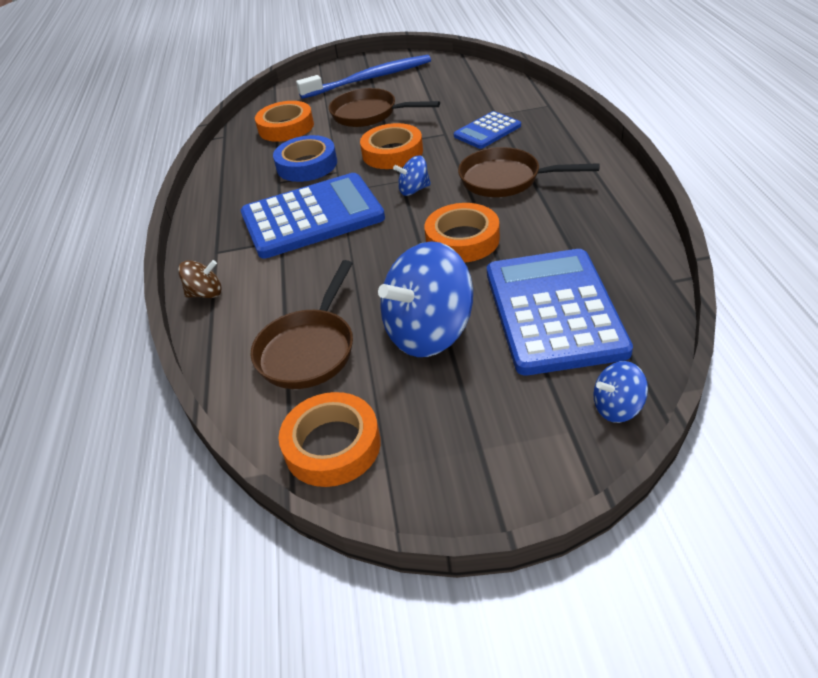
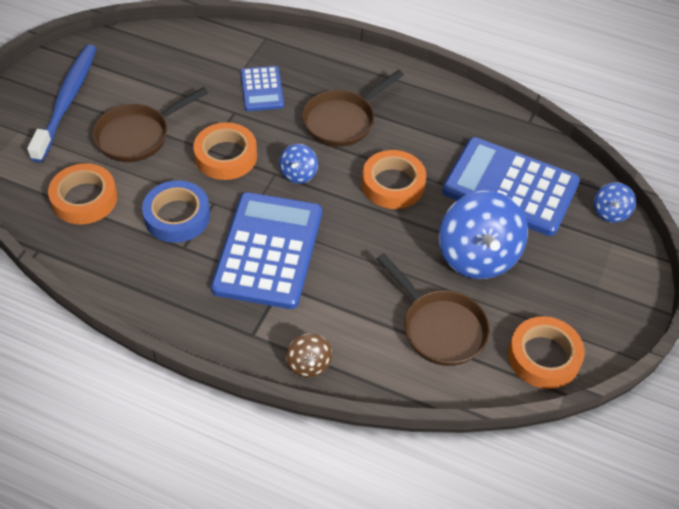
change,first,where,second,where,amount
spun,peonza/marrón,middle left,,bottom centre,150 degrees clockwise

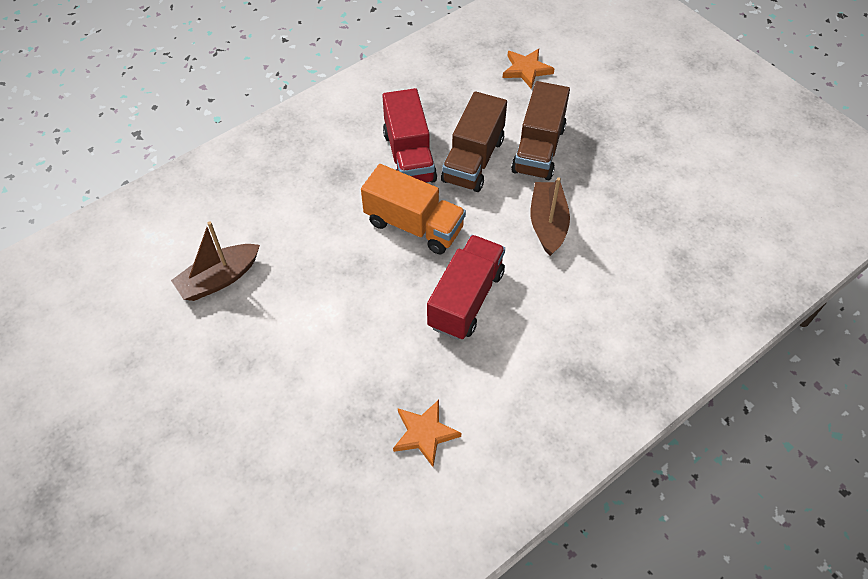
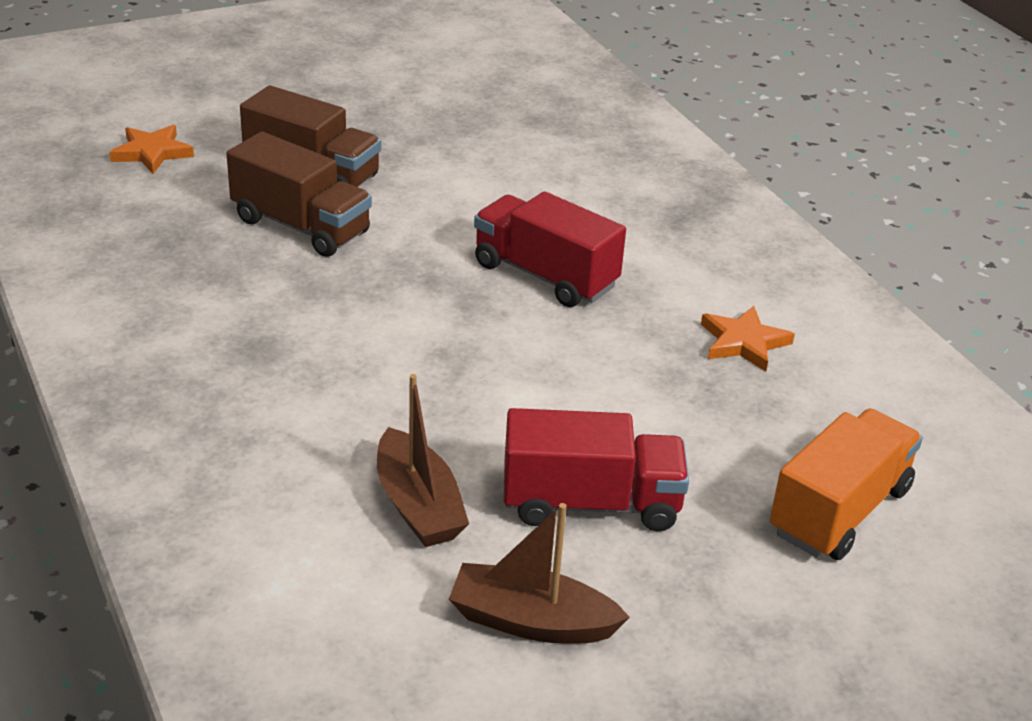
change,first,where,second,where,amount
relocated,camión/naranja,centre,,bottom right,
relocated,camión/rojo (no. 1 from left in the first image),top centre,camión/rojo (no. 2 from left),centre,
relocated,barco/marrón (no. 2 from left),centre,,bottom centre,

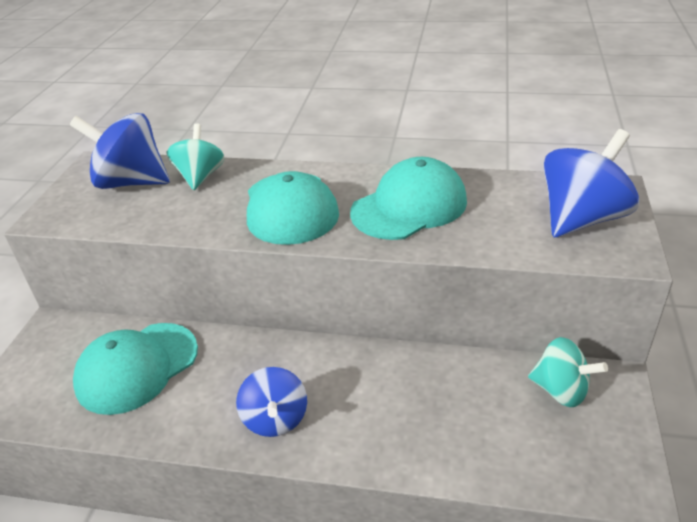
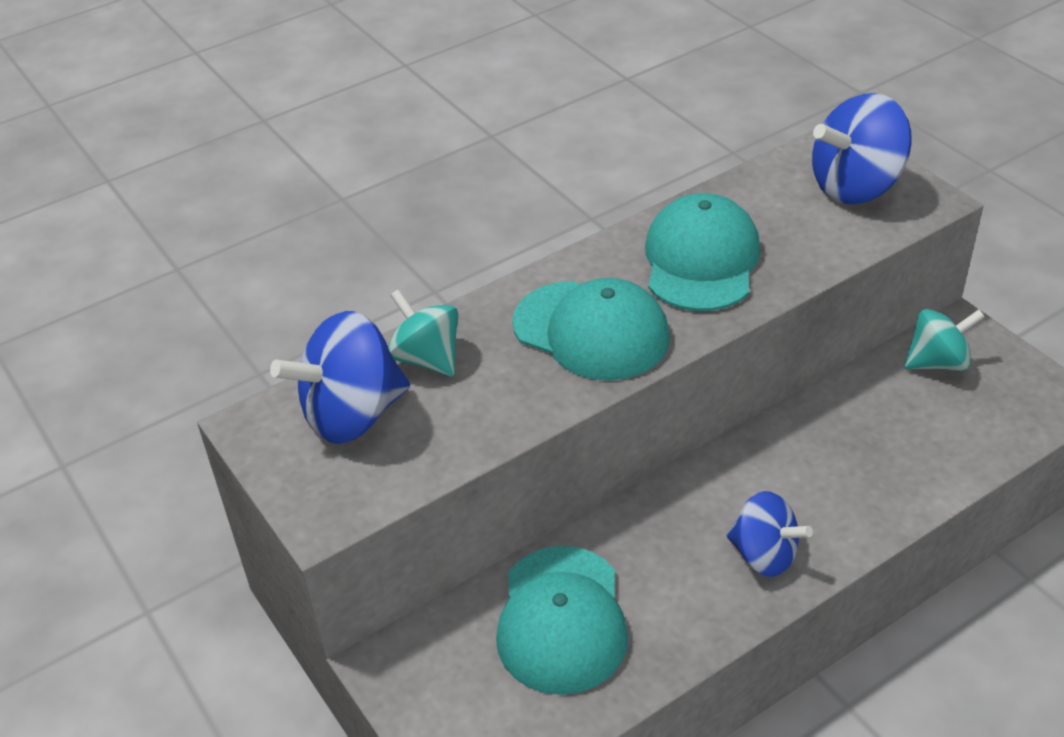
change,first,where,second,where,amount
spun,peonza/azul (no. 3 from left),middle right,,top right,120 degrees counterclockwise

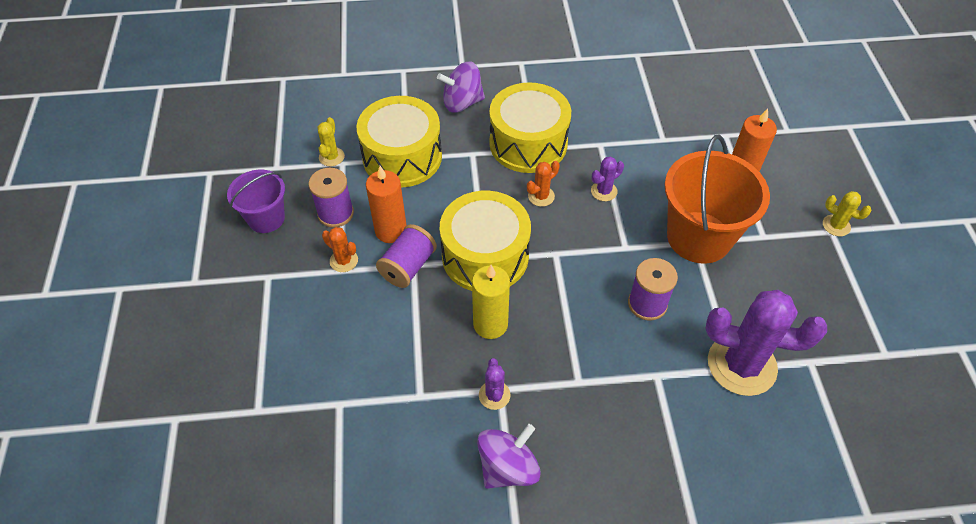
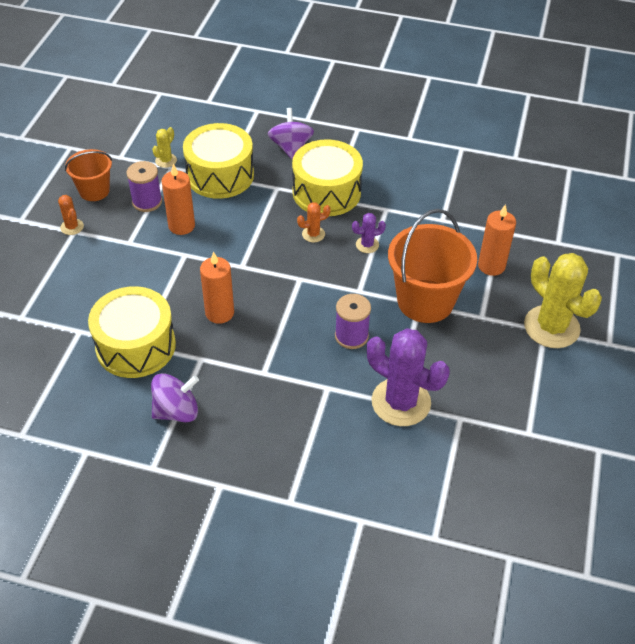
change,first,where,second,where,amount
missing,carrete/morado (no. 2 from left),centre,,,
missing,cactus/morado (no. 1 from left),bottom centre,,,
relocated,cactus/naranja (no. 1 from left),centre,,middle left,
relocated,tambor/amarillo (no. 2 from left in the first image),centre,tambor/amarillo (no. 1 from left),middle left,
colour,balde/morado,middle left,balde/naranja (no. 1 from left),top left,
colour,vela/amarillo,centre,vela/naranja (no. 2 from left),centre,
spun,peonza/morado (no. 1 from left in the first image),top centre,peonza/morado (no. 2 from left),top centre,75 degrees clockwise
size,cactus/amarillo (no. 2 from left),middle right,,middle right,x2.22

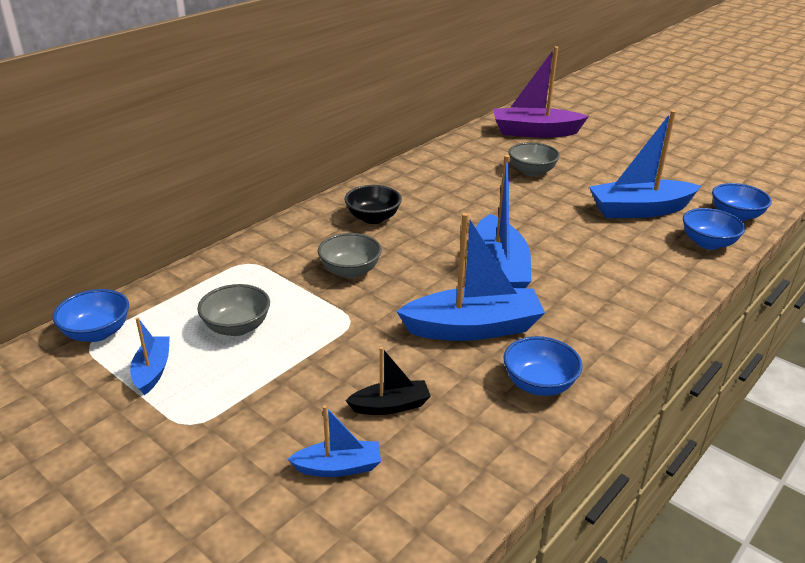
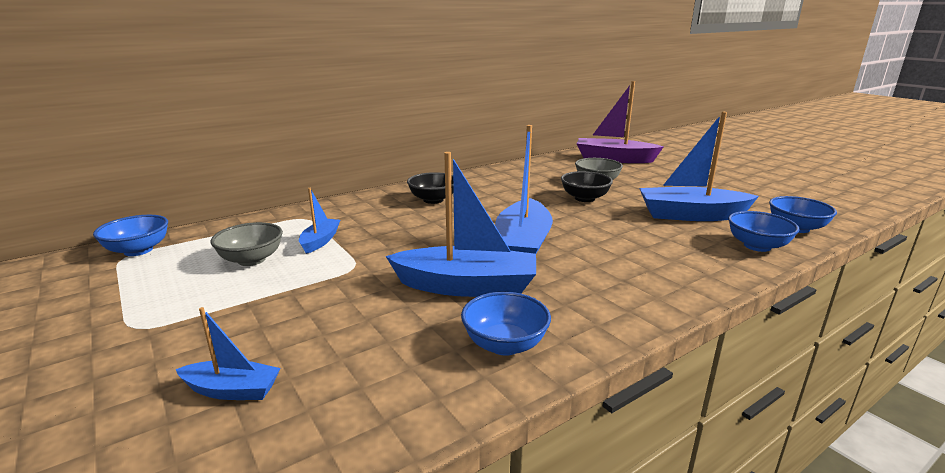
change,first,where,second,where,amount
missing,cuenco/gris (no. 2 from left),centre,,,
missing,barco/negro,bottom centre,,,
appeared,,,cuenco/negro (no. 2 from left),centre,
relocated,barco/azul (no. 1 from left in the first image),middle left,barco/azul (no. 2 from left),centre,

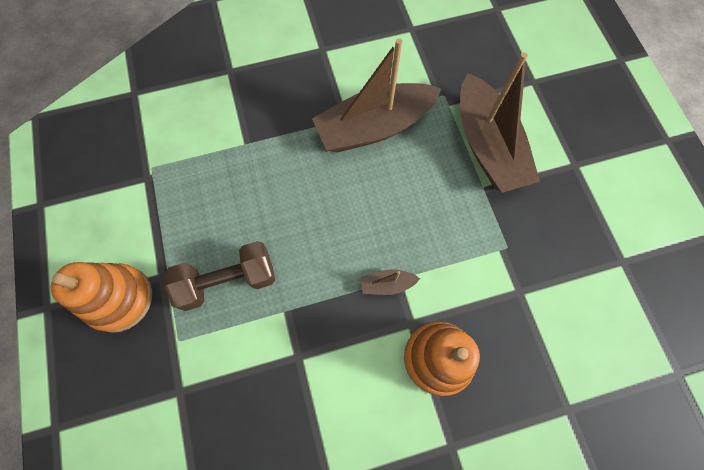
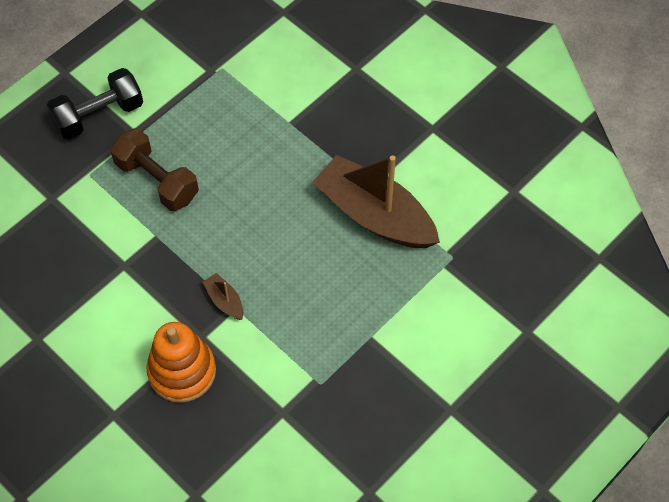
change,first,where,second,where,amount
missing,barco/marrón (no. 3 from left),top right,,,
exchanged,juguete apilable/naranja (no. 1 from left),middle left,mancuerna/negro,top left,

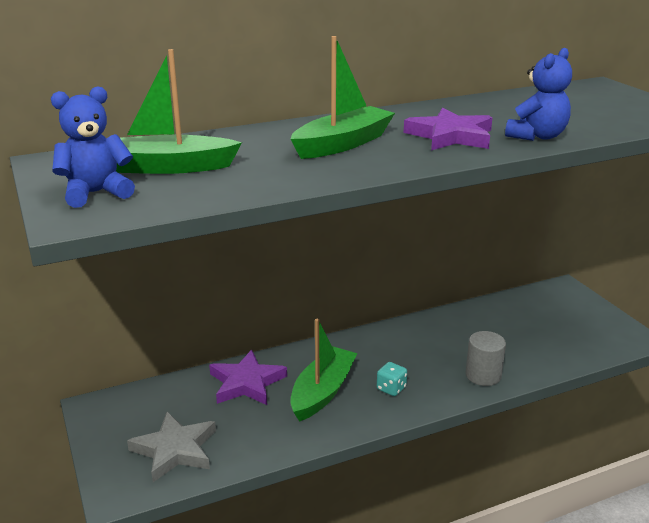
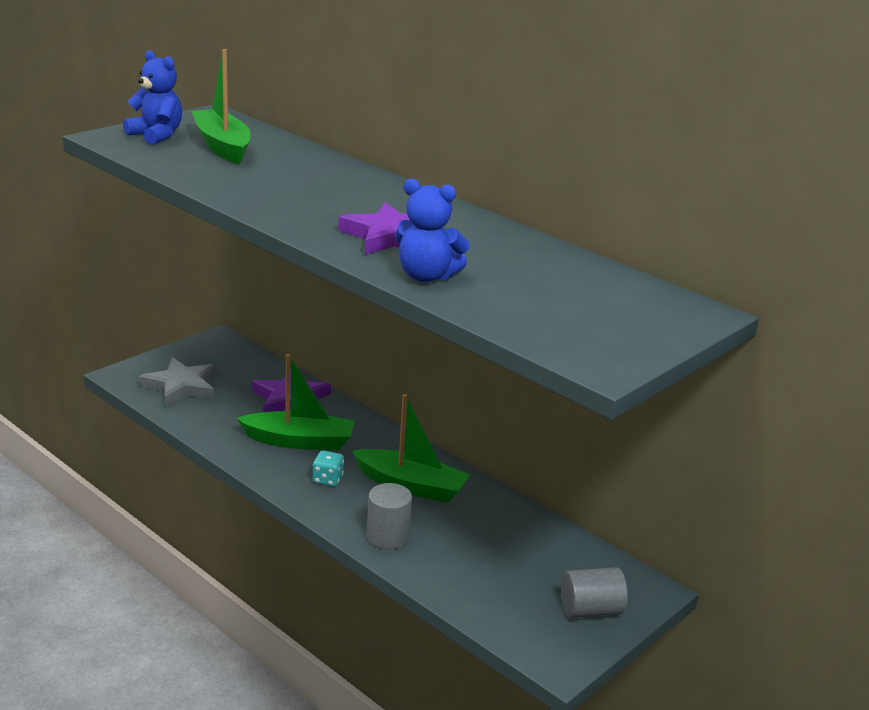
change,first,where,second,where,amount
appeared,,,cilindro/gris (no. 2 from left),bottom right,
relocated,barco/verde (no. 3 from left),top centre,,centre,

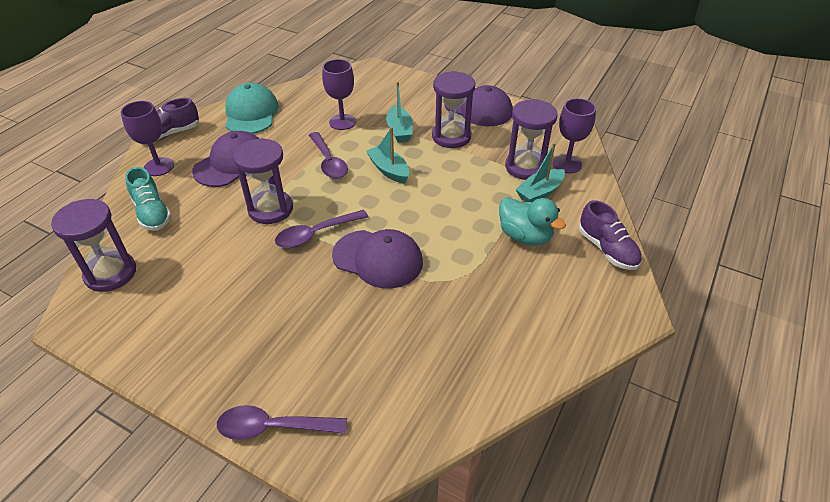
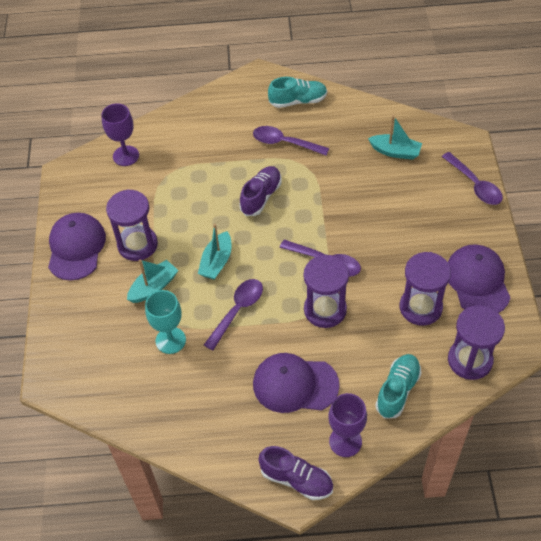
change,first,where,second,where,amount
missing,gorra/turquesa,top left,,,
missing,pato/turquesa,centre,,,
appeared,,,cuchara/morado (no. 2 from left),top centre,
appeared,,,zapato/turquesa (no. 1 from left),top centre,
relocated,gorra/morado (no. 2 from left in the first image),centre,gorra/morado (no. 3 from left),middle right,
relocated,reloj de arena/morado (no. 4 from left in the first image),top centre,reloj de arena/morado (no. 3 from left),middle right,
relocated,barco/turquesa (no. 3 from left),centre,,top right,
relocated,zapato/morado (no. 2 from left in the first image),middle right,zapato/morado (no. 1 from left),centre,
colour,copa/morado (no. 2 from left),top centre,copa/turquesa,middle left,

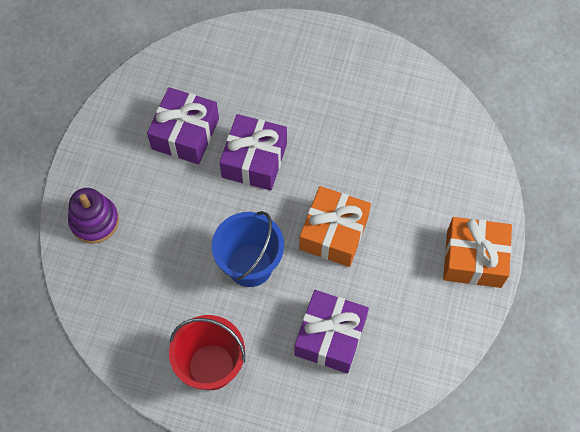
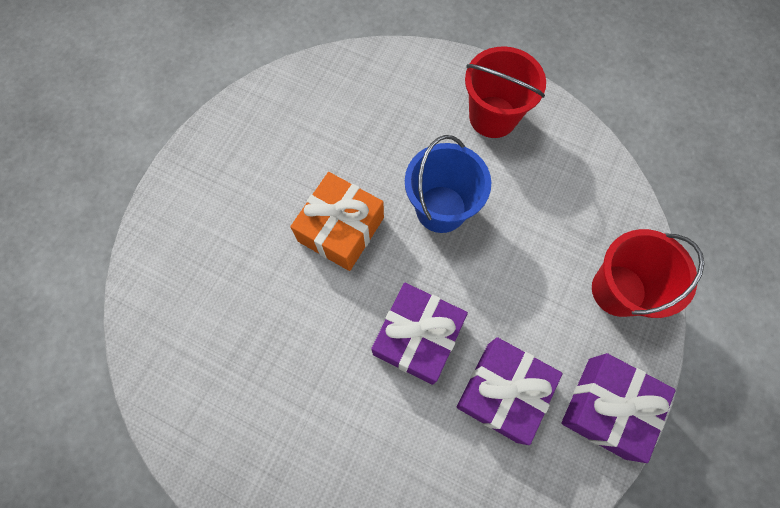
change,first,where,second,where,amount
missing,regalo/naranja (no. 2 from left),middle right,,,
relocated,regalo/morado (no. 3 from left),bottom centre,,bottom right,
exchanged,juguete apilable/morado,middle left,balde/rojo (no. 2 from left),middle right,

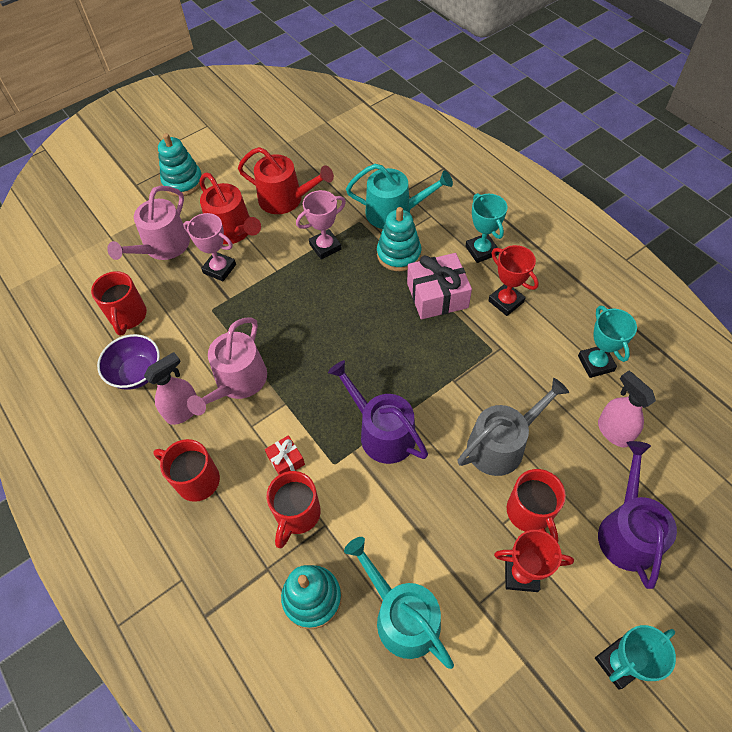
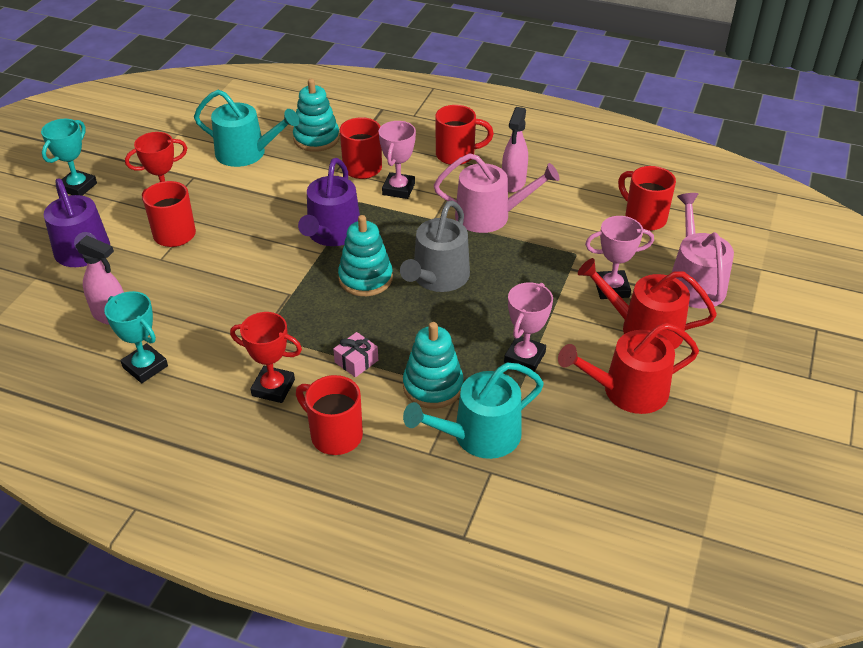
change,first,where,second,where,amount
missing,cuenco/morado,middle left,,,
relocated,juguete apilable/turquesa (no. 1 from left in the first image),top left,juguete apilable/turquesa (no. 2 from left),centre,
relocated,regadera/gris,middle right,,centre,
exchanged,regalo/rojo,centre,trofeo/rosa (no. 1 from left),top centre,
exchanged,trofeo/turquesa (no. 1 from left),top centre,taza/rojo (no. 2 from left),centre,
spun,regadera/rosa (no. 2 from left in the first image),middle left,regadera/rosa (no. 1 from left),top centre,105 degrees clockwise
spun,regadera/morado (no. 1 from left in the first image),centre,regadera/morado (no. 2 from left),top centre,90 degrees clockwise
size,regalo/rosa,centre,,centre,x0.51

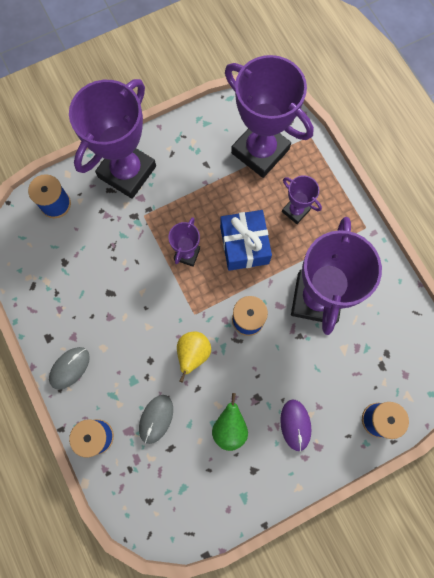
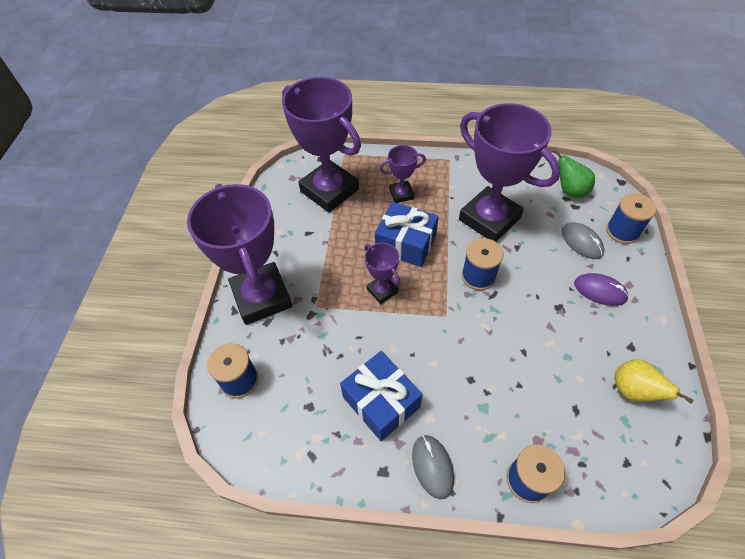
change,first,where,second,where,amount
appeared,,,regalo/azul (no. 1 from left),bottom centre,
relocated,ratón/gris (no. 2 from left),bottom centre,,middle right,
relocated,pera/amarillo,centre,,bottom right,
relocated,pera/verde,bottom centre,,top right,
spun,trofeo/morado (no. 3 from left in the first image),top centre,trofeo/morado (no. 2 from left),top centre,60 degrees clockwise

